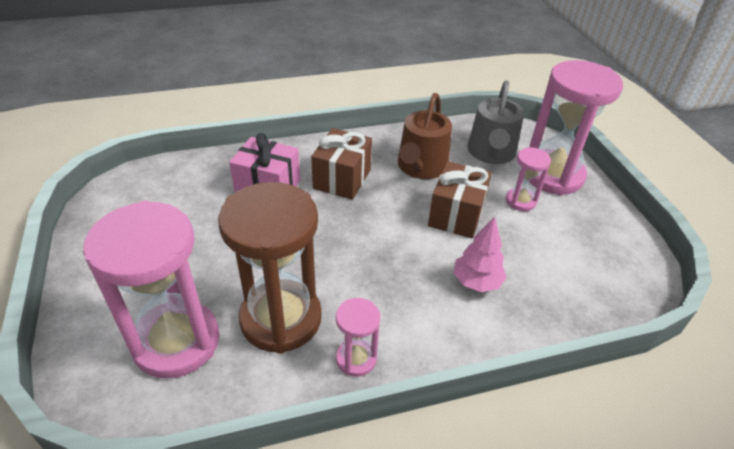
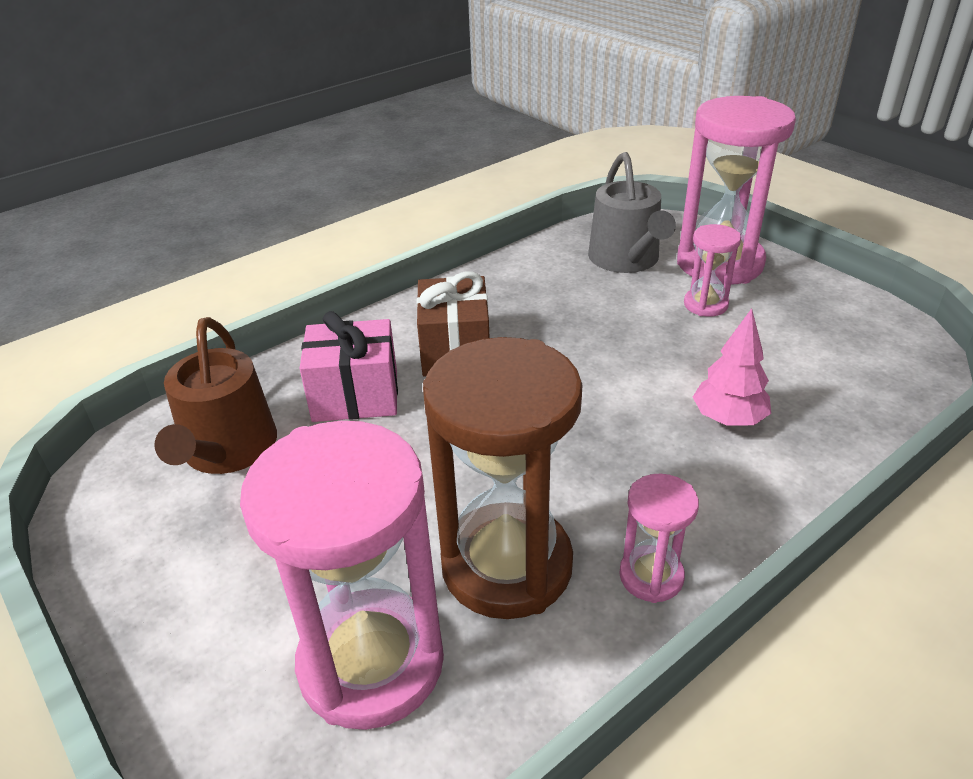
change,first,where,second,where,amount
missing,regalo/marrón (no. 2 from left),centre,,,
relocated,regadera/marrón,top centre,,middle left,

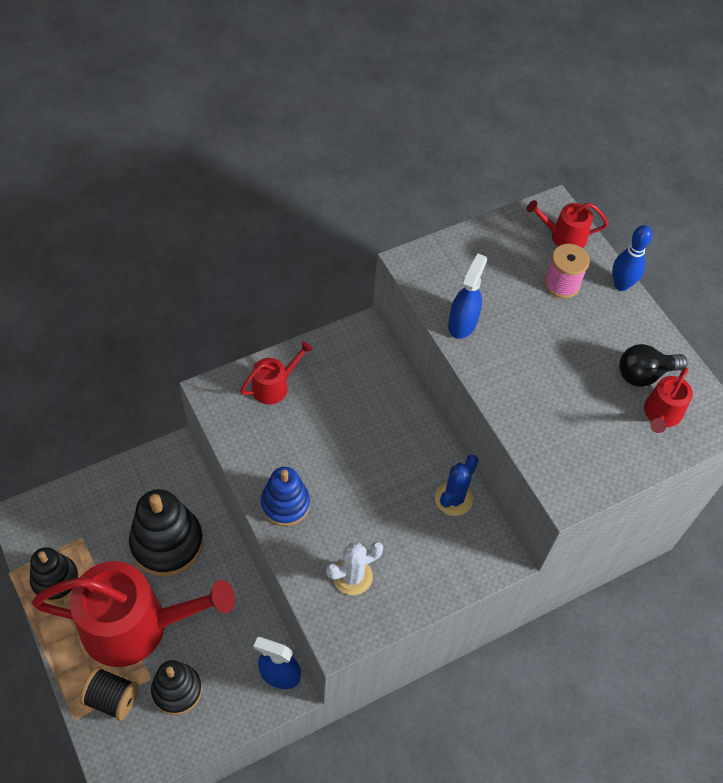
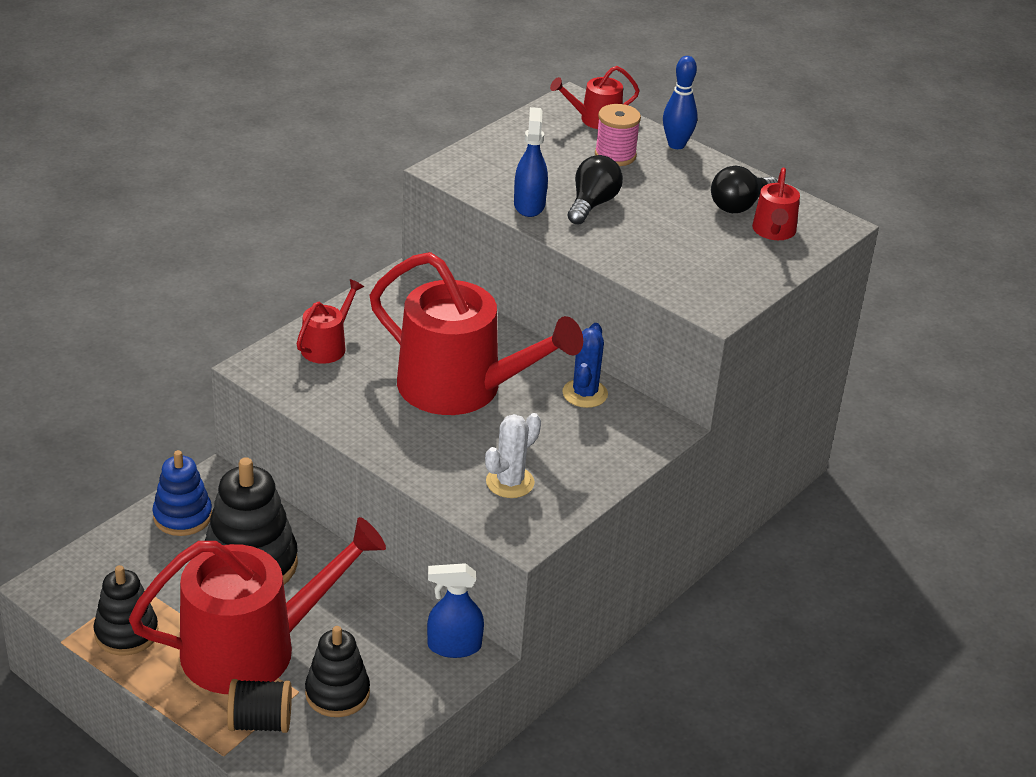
change,first,where,second,where,amount
appeared,,,regadera/rojo (no. 3 from left),centre,
appeared,,,bombilla/negro (no. 1 from left),top centre,
relocated,juguete apilable/azul,centre,,middle left,

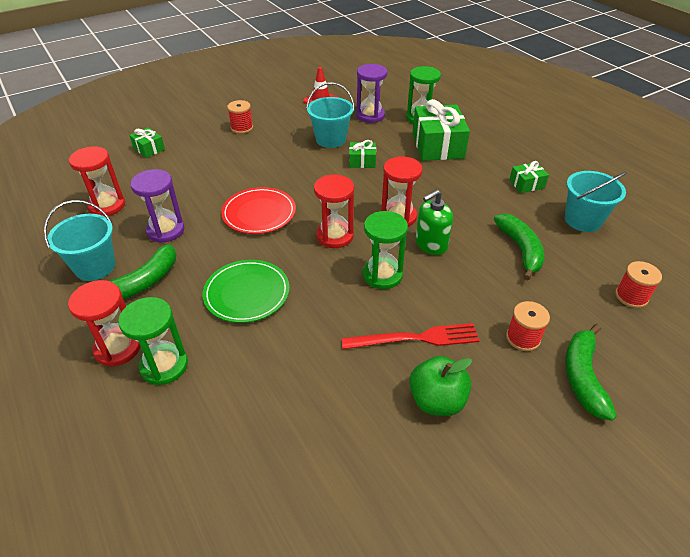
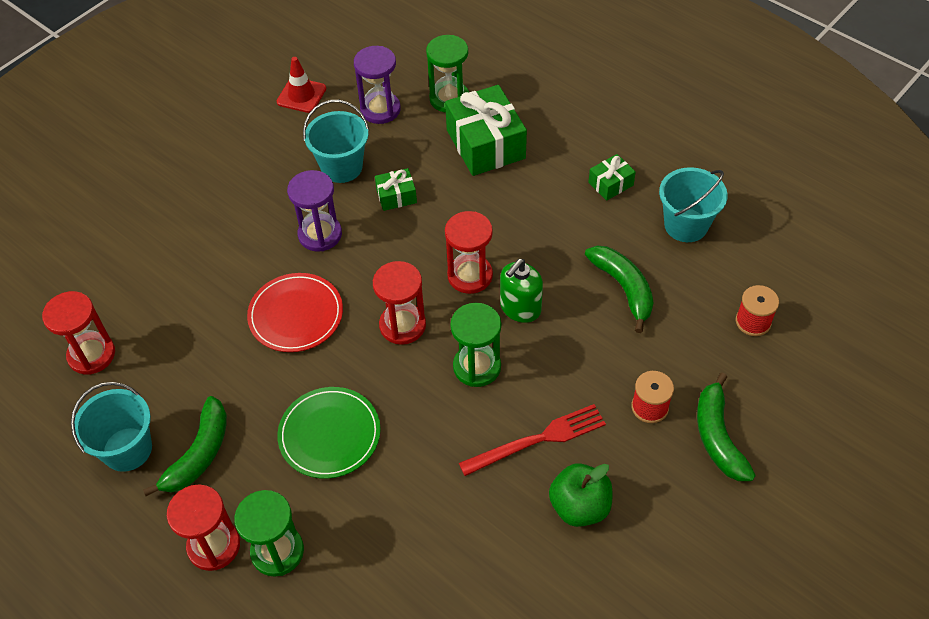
change,first,where,second,where,amount
missing,regalo/verde (no. 1 from left),top left,,,
missing,carrete/rojo (no. 1 from left),top centre,,,
relocated,reloj de arena/morado (no. 1 from left),middle left,,centre,

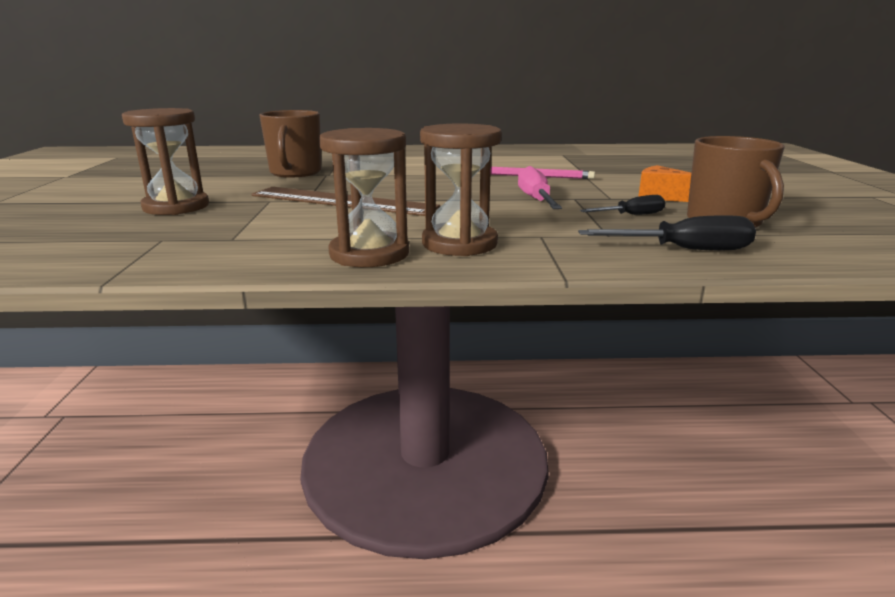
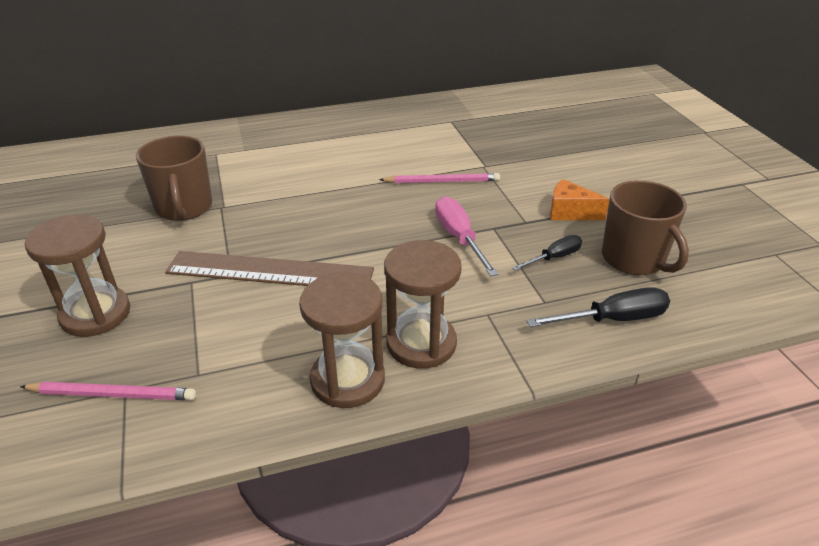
change,first,where,second,where,amount
appeared,,,lápiz/rosa (no. 1 from left),bottom left,

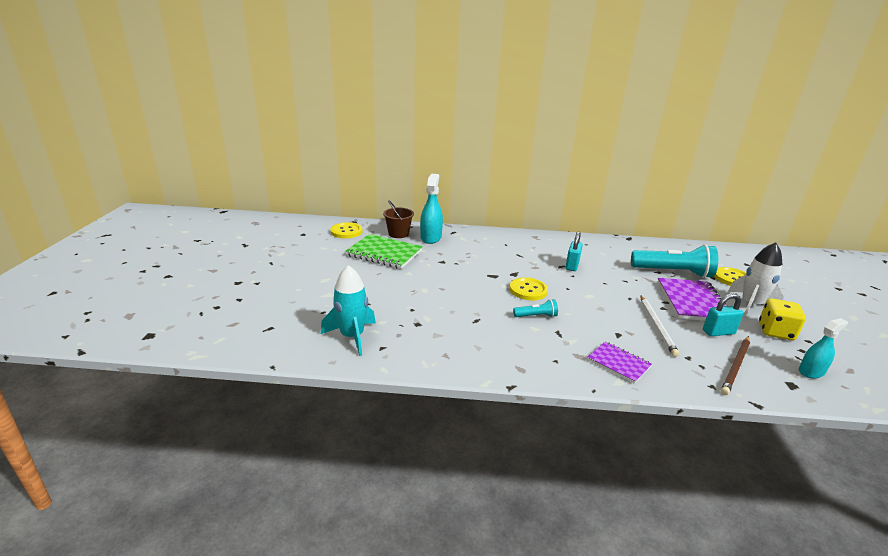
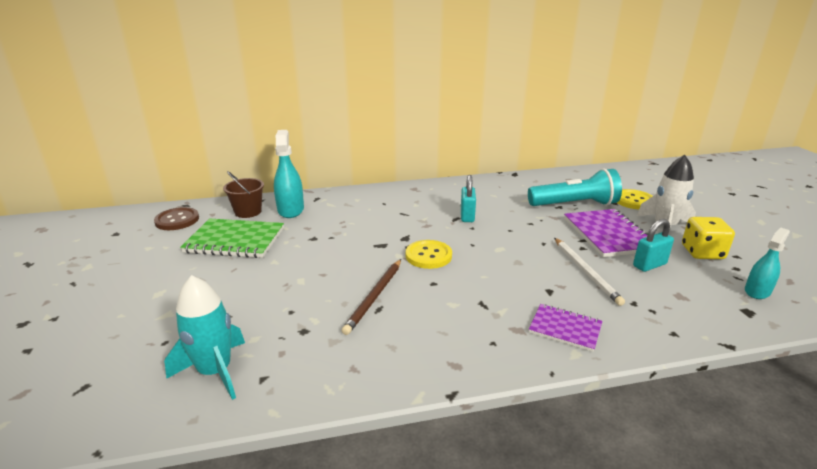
change,first,where,second,where,amount
missing,lámpara de mano/turquesa (no. 1 from left),centre,,,
relocated,lápiz/marrón,middle right,,centre,
colour,botón/amarillo (no. 1 from left),centre,botón/marrón,middle left,

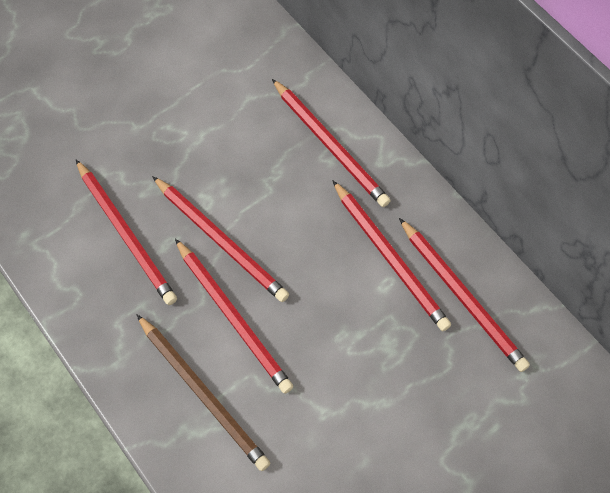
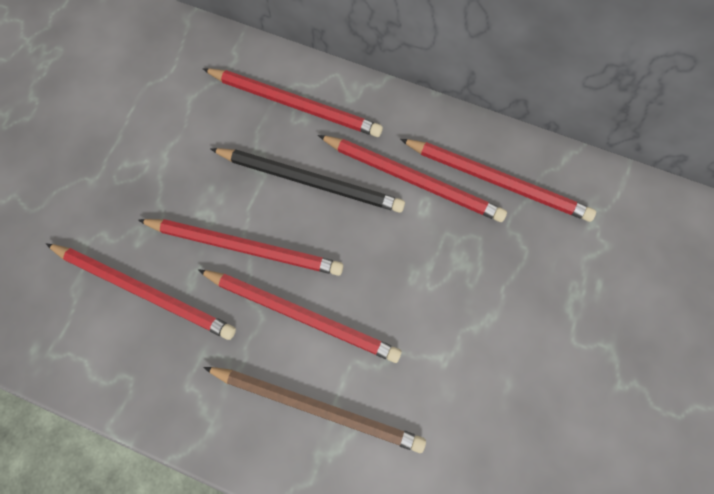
change,first,where,second,where,amount
appeared,,,lápiz/negro,centre,

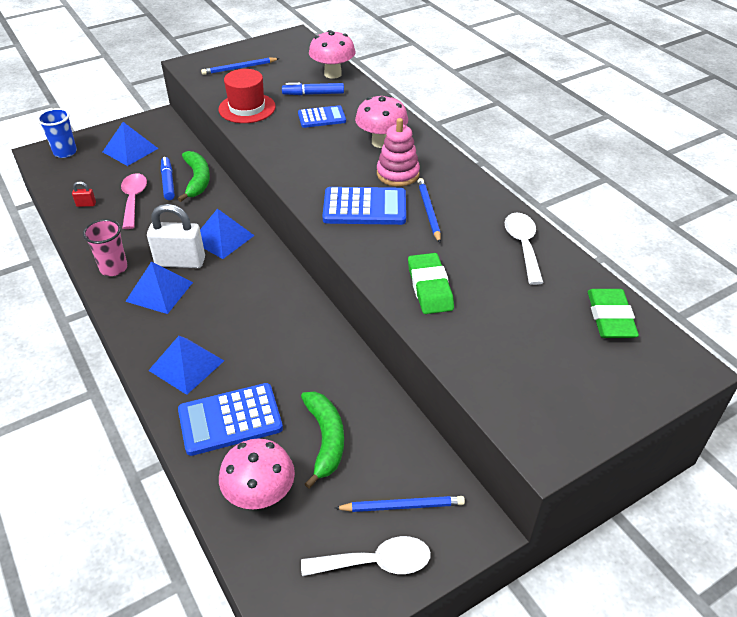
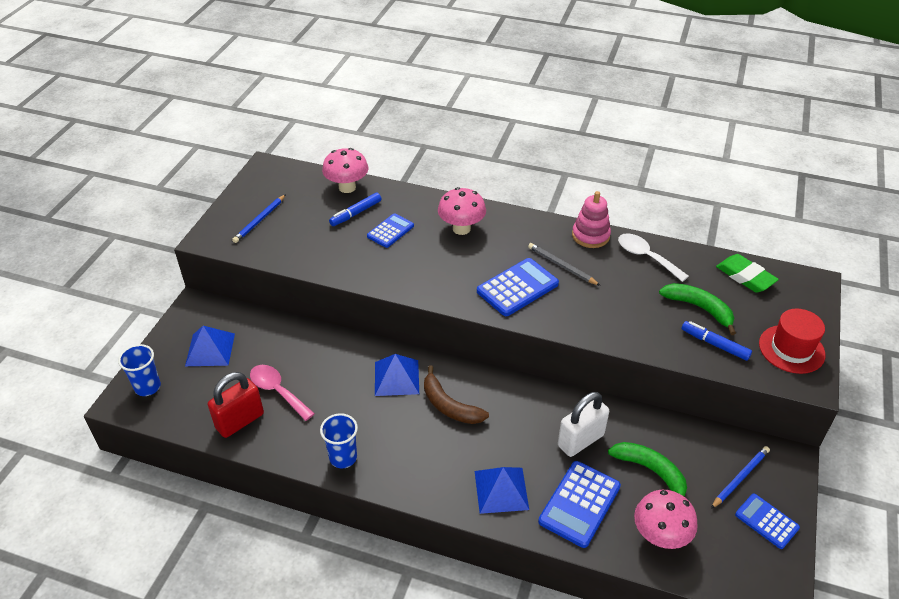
change,first,where,second,where,amount
missing,pirámide/azul (no. 2 from left),middle left,,,
missing,goma de borrar/verde (no. 1 from left),centre,,,
appeared,,,plátano/marrón,centre,
relocated,candado/blanco,middle left,,bottom centre,
relocated,rotulador/azul (no. 1 from left in the first image),top left,rotulador/azul (no. 2 from left),middle right,
relocated,plátano/verde (no. 1 from left in the first image),top left,plátano/verde (no. 2 from left),middle right,
relocated,sombrero/rojo,top centre,,middle right,
relocated,juguete apilable/rosa,top centre,,centre,
exchanged,cuchara/blanco (no. 1 from left),bottom centre,calculadora/azul (no. 4 from left),bottom right,
colour,vaso/rosa,middle left,vaso/azul (no. 2 from left),bottom centre,
colour,lápiz/azul (no. 3 from left),centre,lápiz/gris,centre,
size,candado/rojo,top left,,bottom left,x2.36

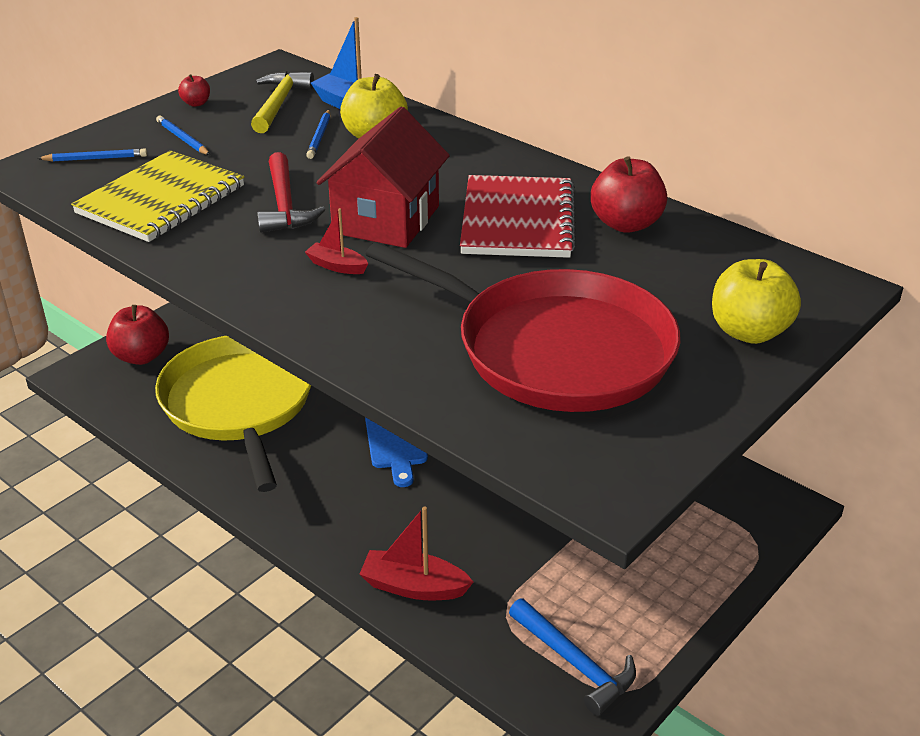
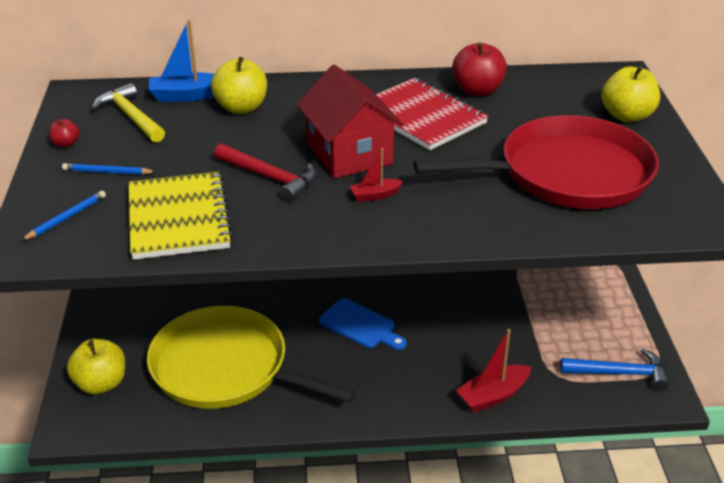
change,first,where,second,where,amount
missing,lápiz/azul (no. 3 from left),top centre,,,
colour,manzana/rojo (no. 1 from left),middle left,manzana/amarillo (no. 1 from left),bottom left,

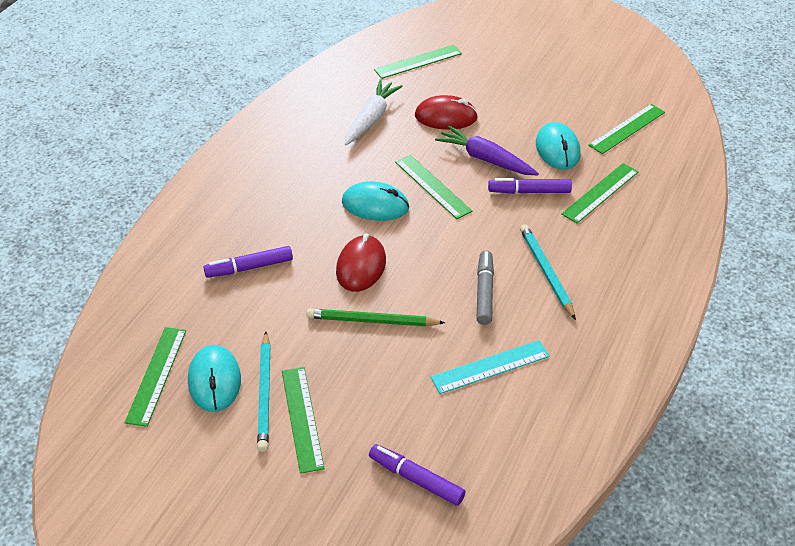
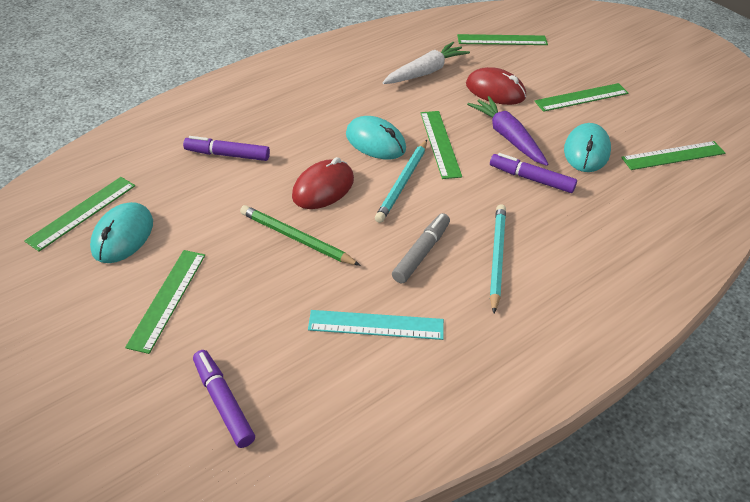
change,first,where,second,where,amount
relocated,lápiz/turquesa (no. 1 from left),bottom left,,centre,
relocated,regla/verde (no. 5 from left),middle right,,top right,

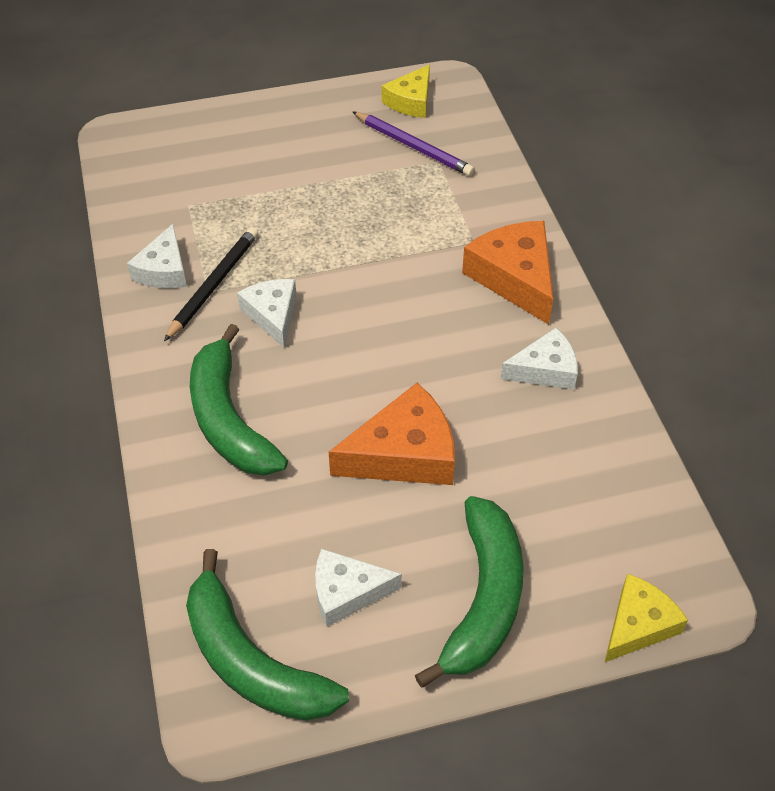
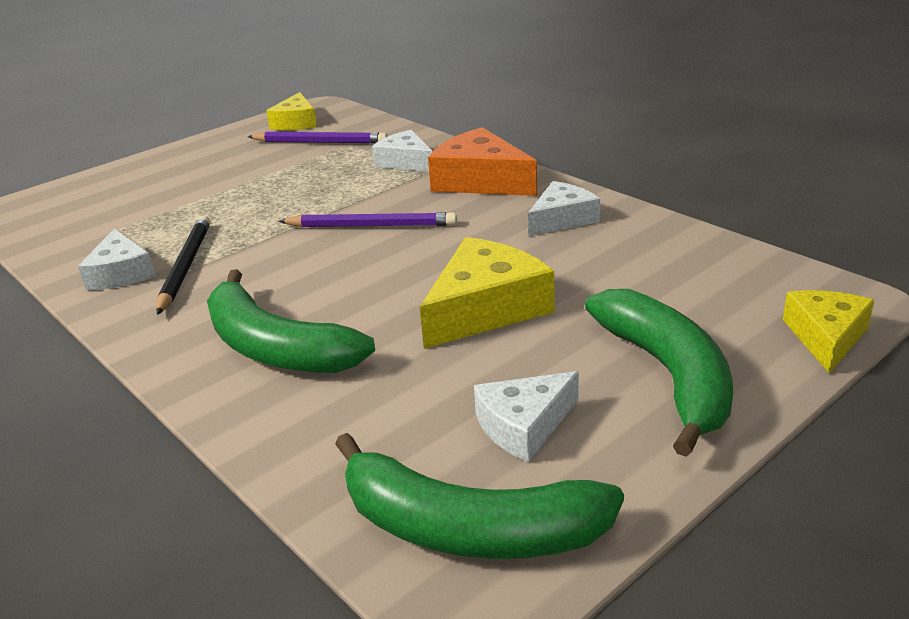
change,first,where,second,where,amount
appeared,,,lápiz/morado (no. 2 from left),centre,
relocated,queso/blanco (no. 2 from left),centre,,top centre,
colour,queso/naranja (no. 1 from left),centre,queso/amarillo (no. 2 from left),centre,

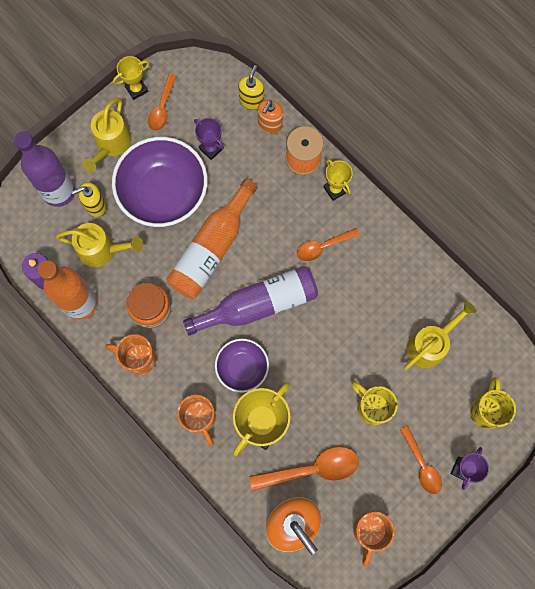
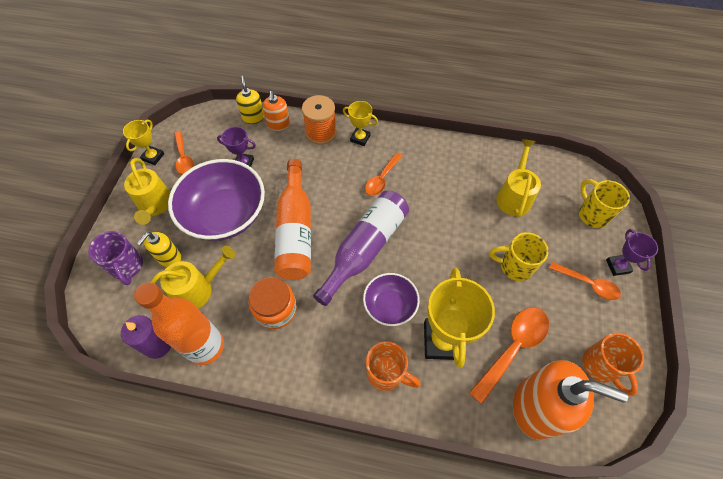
change,first,where,second,where,amount
missing,taza/naranja (no. 1 from left),middle left,,,
exchanged,botella/morado (no. 1 from left),top left,taza/morado,middle left,

